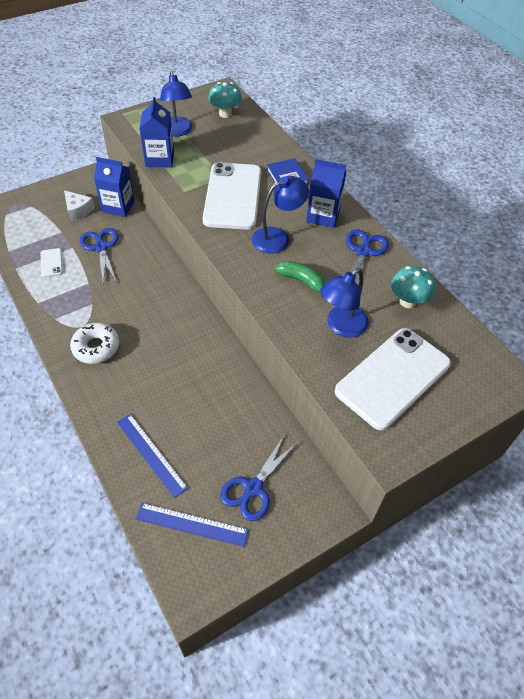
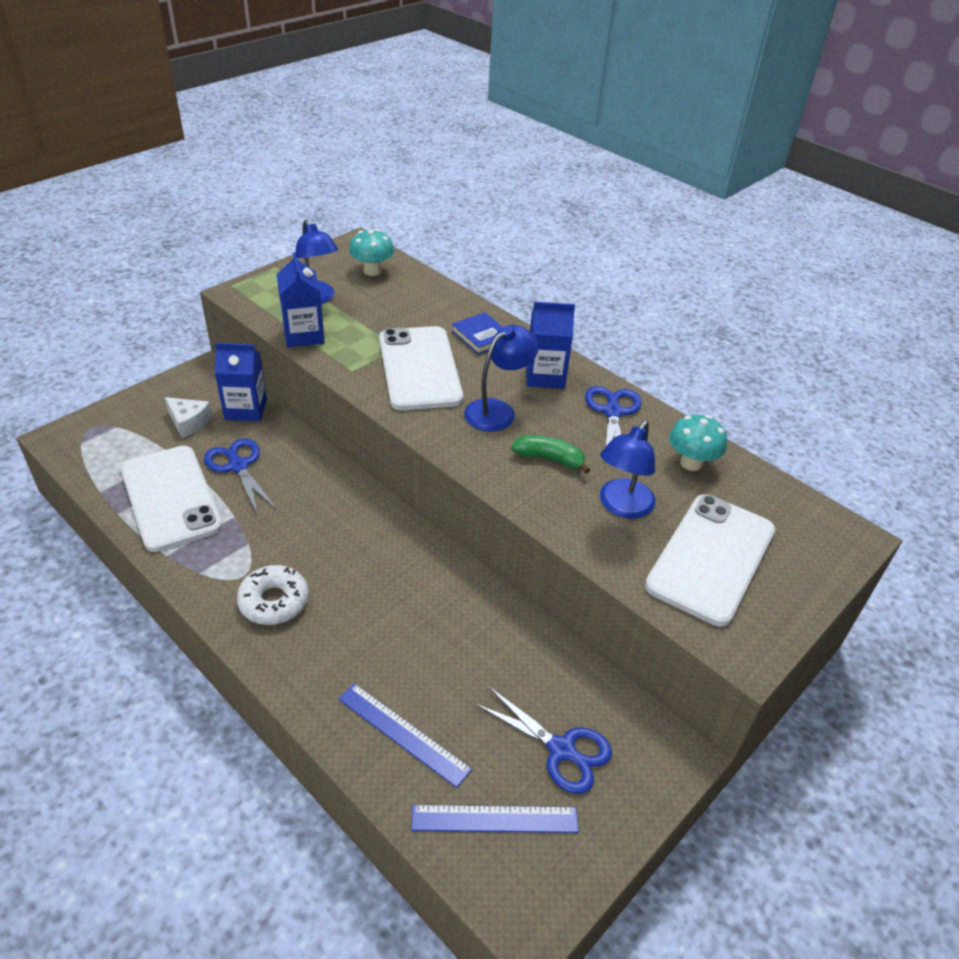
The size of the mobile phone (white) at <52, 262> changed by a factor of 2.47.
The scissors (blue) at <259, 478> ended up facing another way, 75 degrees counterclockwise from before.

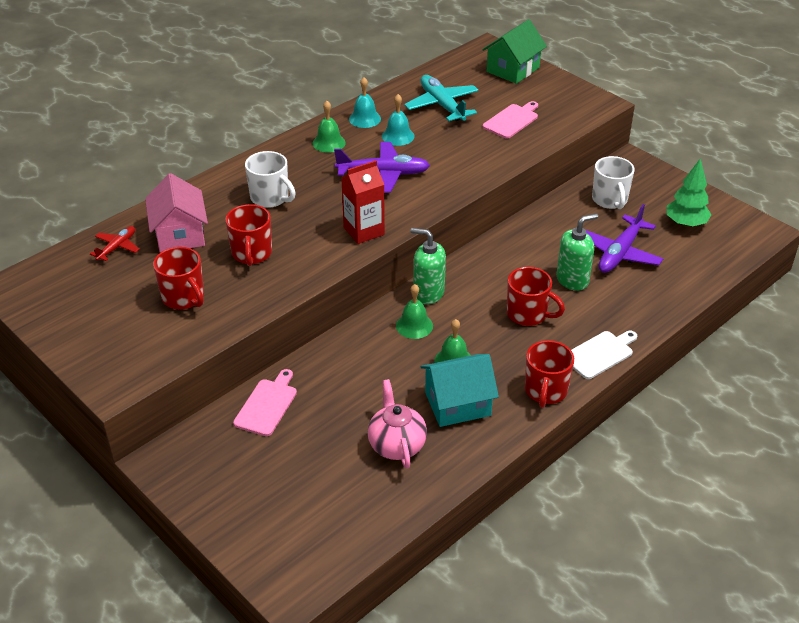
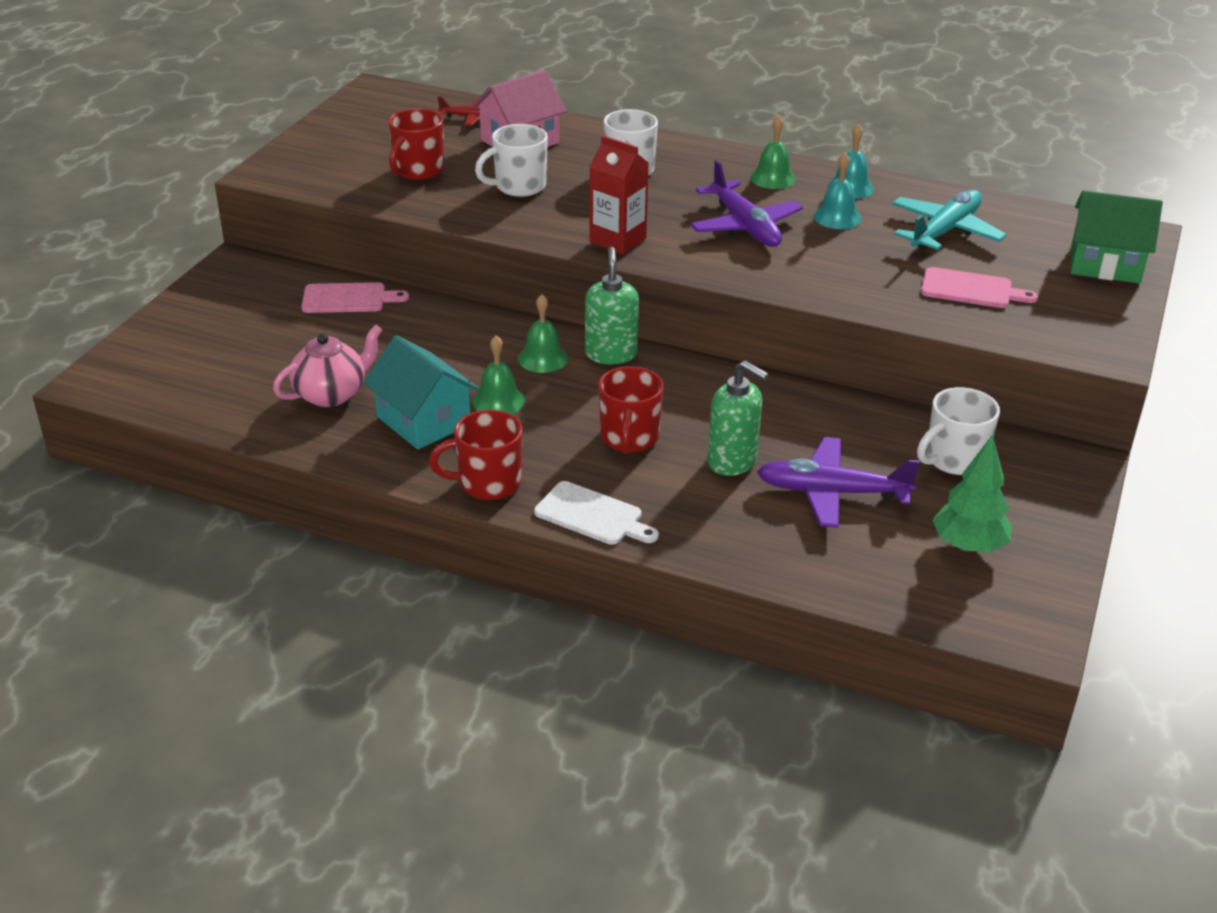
What was the coffee mug (scarlet) at <248, 235> turned into the coffee mug (white) at <511, 160>.

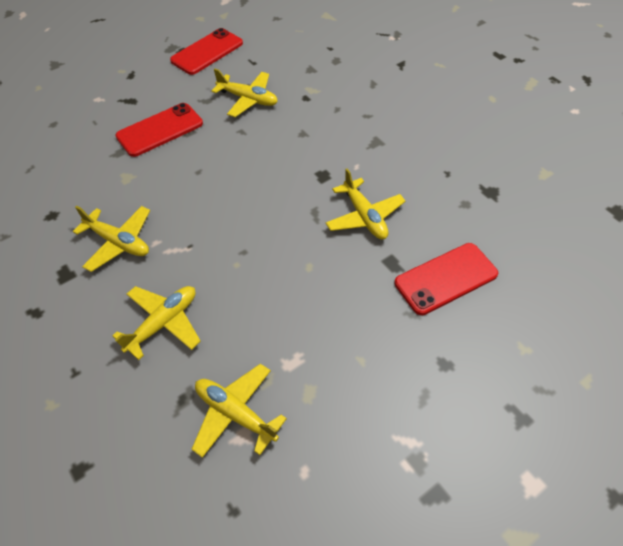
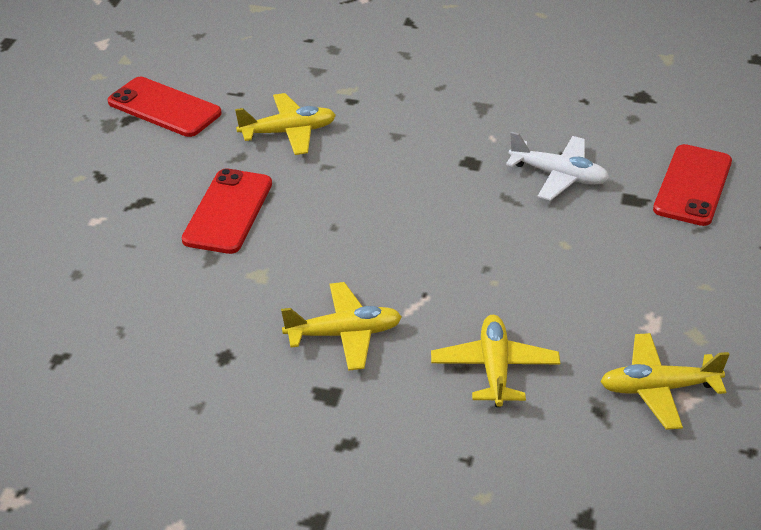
The mobile phone (scarlet) at <206, 51> ended up facing another way, 60 degrees counterclockwise from before.
What was the toy plane (yellow) at <365, 203> turned into the toy plane (white) at <557, 166>.

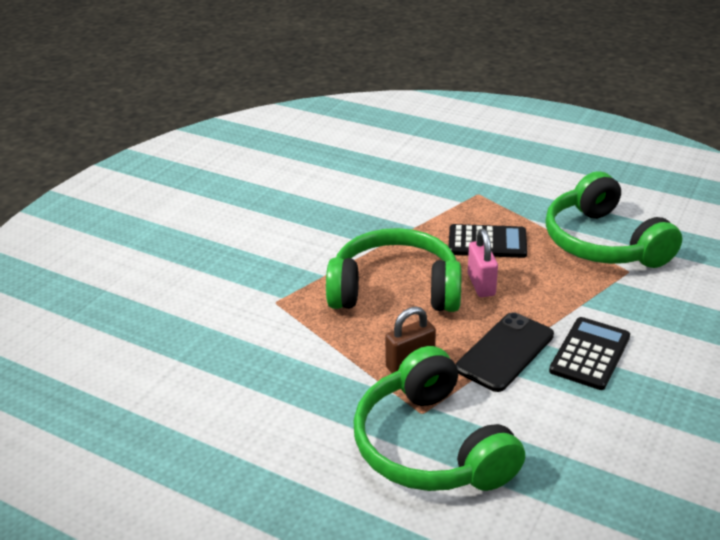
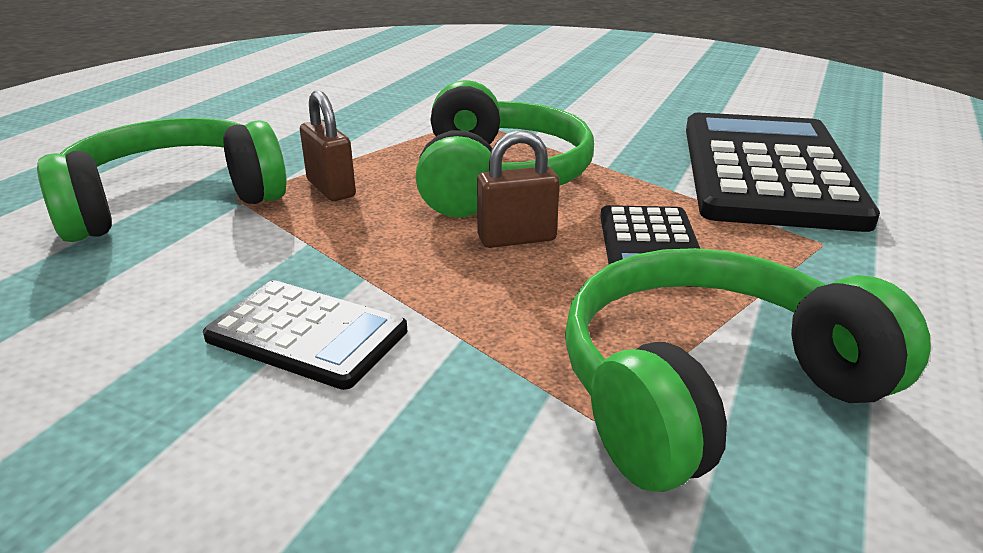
What was the small lock (pink) at <483, 263> turned into the small lock (dark brown) at <518, 189>.
The second view gained the pocket calculator (black) at <783, 172>.
The second view lost the mobile phone (black) at <505, 352>.

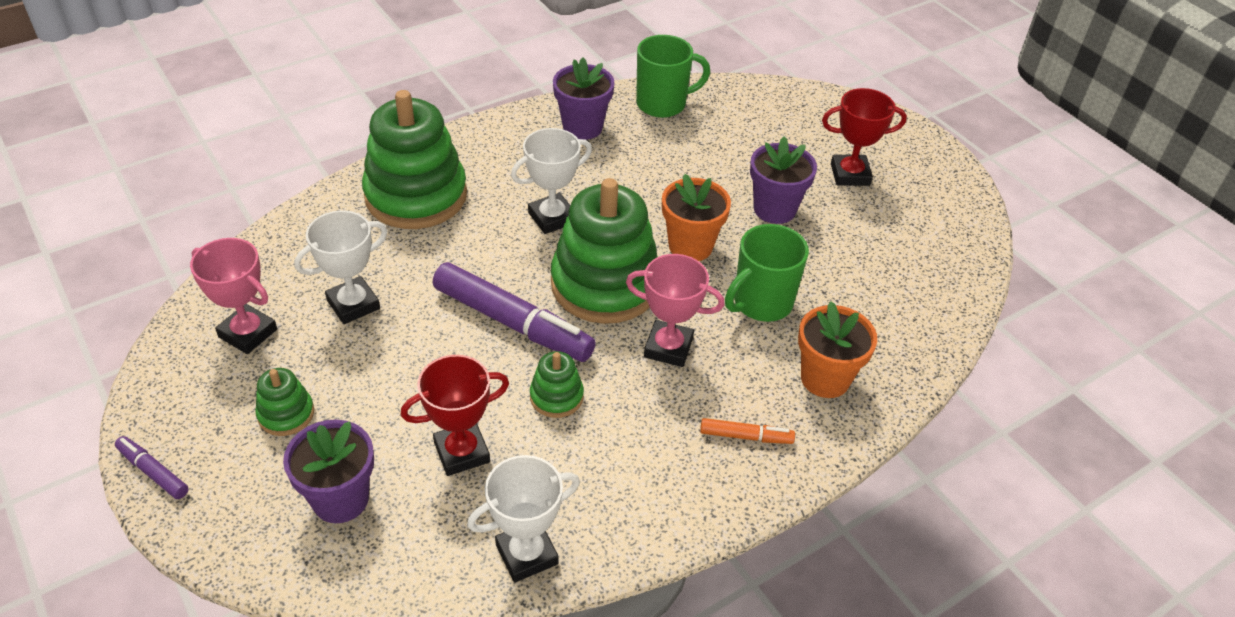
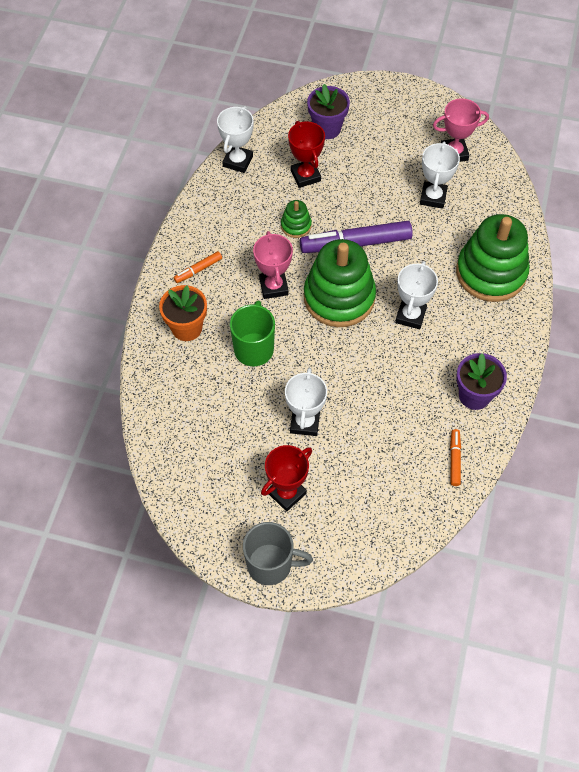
The second view gained the coffee mug (ash-grey) at <278, 553>.
The trophy (pink) at <675, 310> ended up facing another way, 75 degrees counterclockwise from before.
Where the plant pot (purple) stood at <783, 180>, the trophy (white) came to stand at <306, 402>.
The trophy (scarlet) at <455, 415> ended up facing another way, 45 degrees counterclockwise from before.
Where the coffee mug (green) stood at <673, 76>, the marker pen (orange-coloured) came to stand at <455, 457>.
The second view lost the marker pen (purple) at <152, 467>.
The second view lost the ring stacker (green) at <284, 402>.
The second view lost the plant pot (orange-coloured) at <696, 217>.

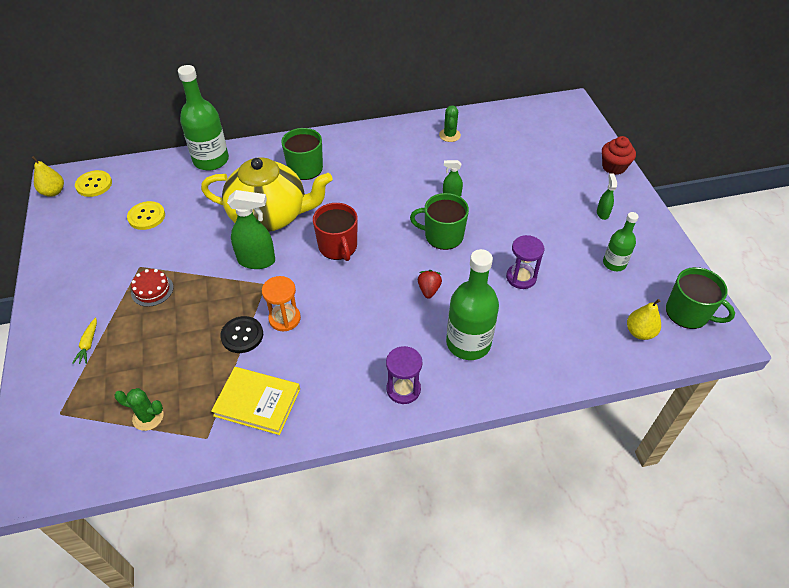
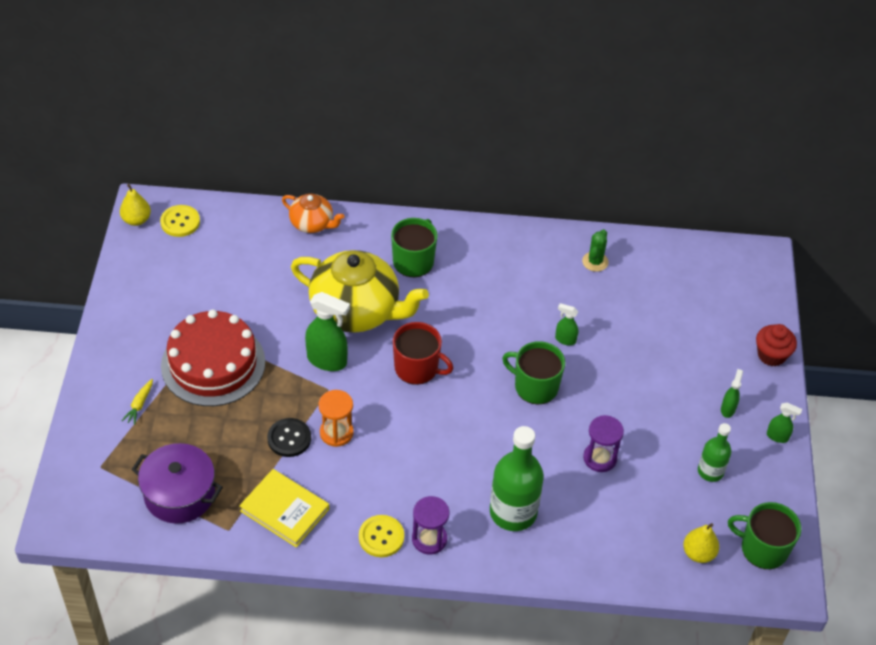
Where the cactus (green) stood at <138, 409>, the cooking pot (purple) came to stand at <177, 483>.
The size of the gateau (scarlet) at <152, 288> changed by a factor of 2.36.
Where the drink bottle (green) stood at <203, 118>, the teapot (orange-coloured) came to stand at <313, 213>.
The button (yellow) ended up elsewhere, having gone from <146, 215> to <381, 536>.
The coffee mug (scarlet) at <335, 232> ended up facing another way, 60 degrees counterclockwise from before.
The coffee mug (green) at <700, 298> ended up facing another way, 150 degrees clockwise from before.
The second view gained the spray cleaner (green) at <784, 423>.
The second view lost the strawberry (scarlet) at <430, 284>.

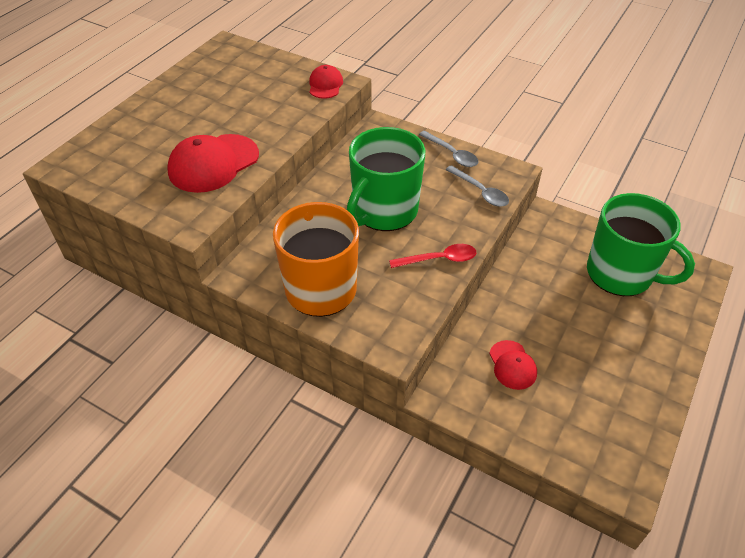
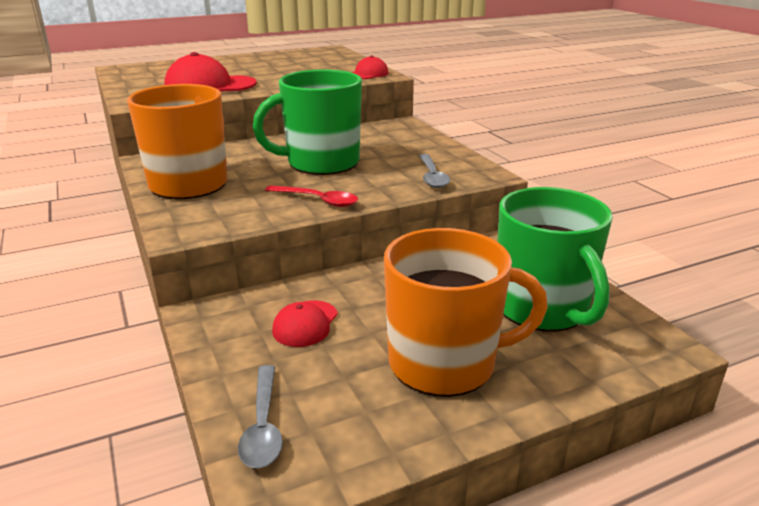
The spoon (ash-grey) ended up elsewhere, having gone from <449, 149> to <260, 416>.
The second view gained the coffee mug (orange-coloured) at <466, 312>.

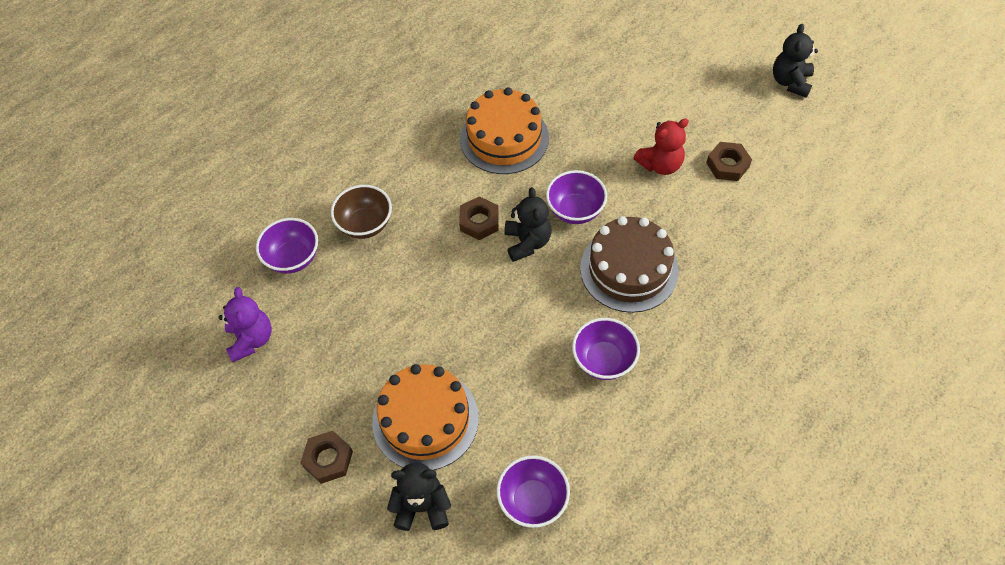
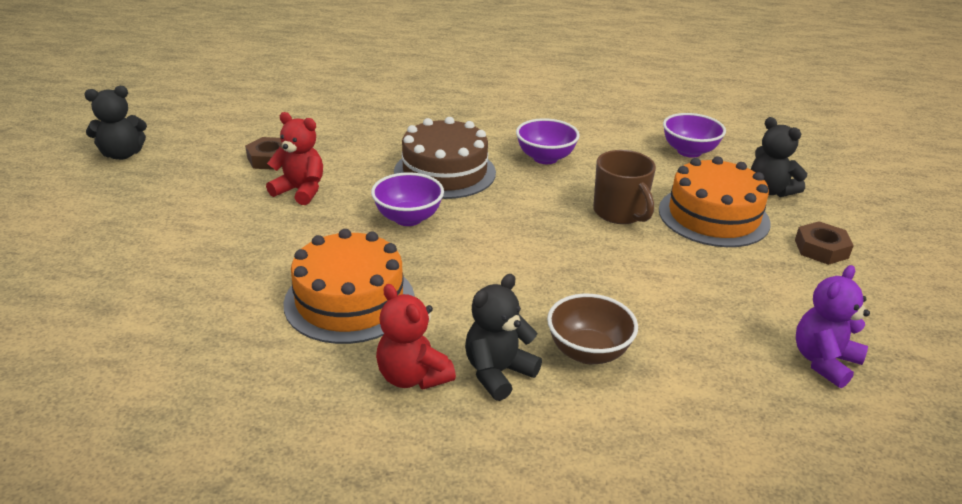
The second view gained the stuffed bear (scarlet) at <416, 337>.
The stuffed bear (black) ended up elsewhere, having gone from <528, 224> to <503, 337>.
The second view gained the coffee mug (dark brown) at <624, 187>.
The second view lost the bowl (purple) at <287, 246>.
The second view lost the nut (dark brown) at <479, 218>.

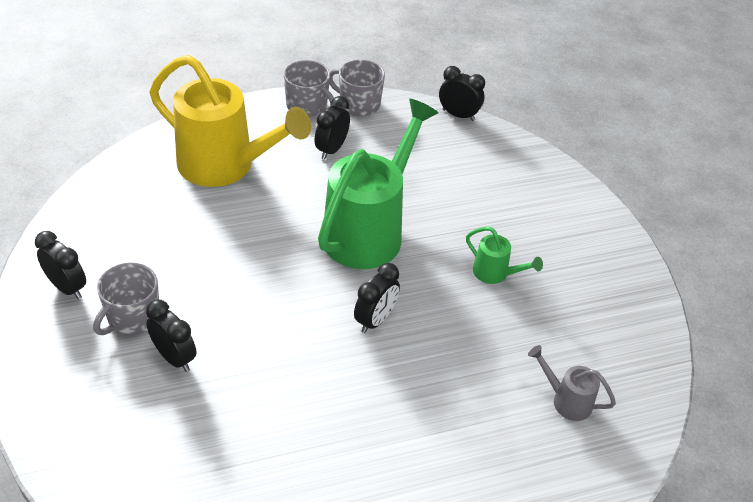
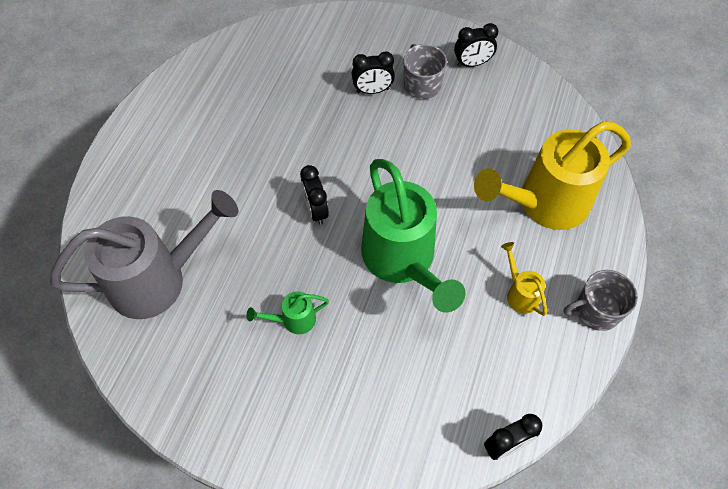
The size of the watering can (ash-grey) at <572, 383> changed by a factor of 2.33.
Where the alarm clock (black) stood at <332, 128>, the watering can (yellow) came to stand at <524, 279>.
The second view lost the coffee mug (ash-grey) at <357, 88>.

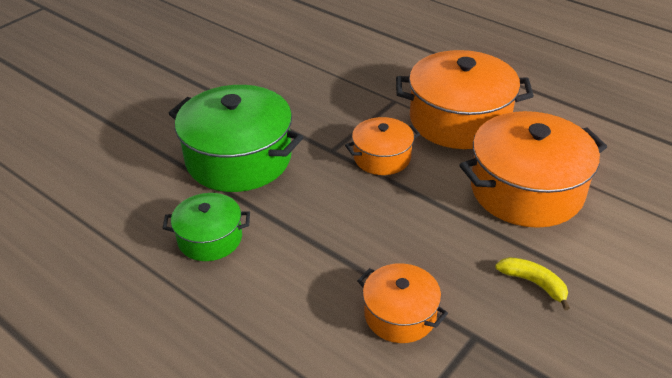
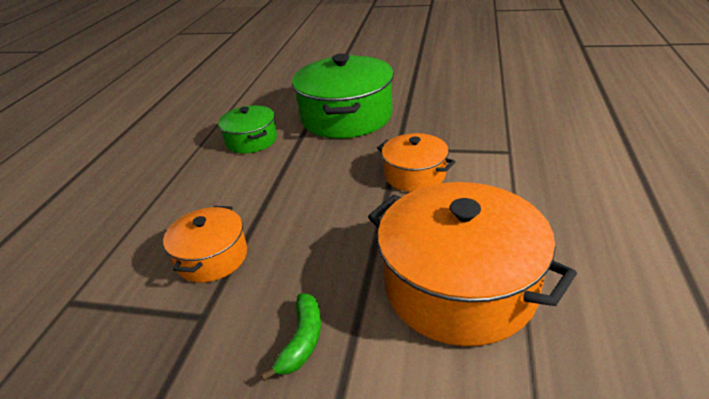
What was the banana (yellow) at <532, 283> turned into the banana (green) at <291, 337>.
The second view lost the cooking pot (orange-coloured) at <465, 99>.

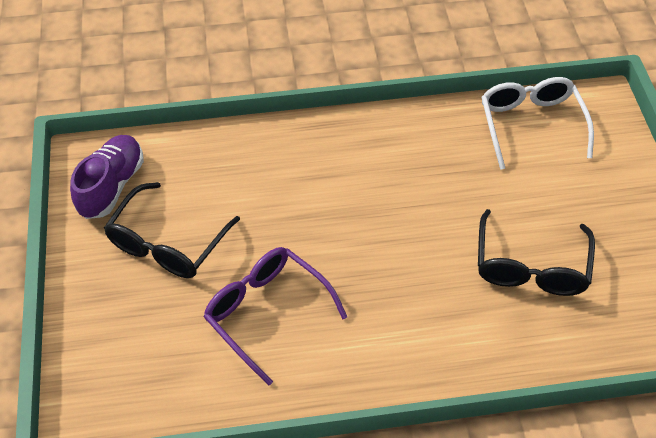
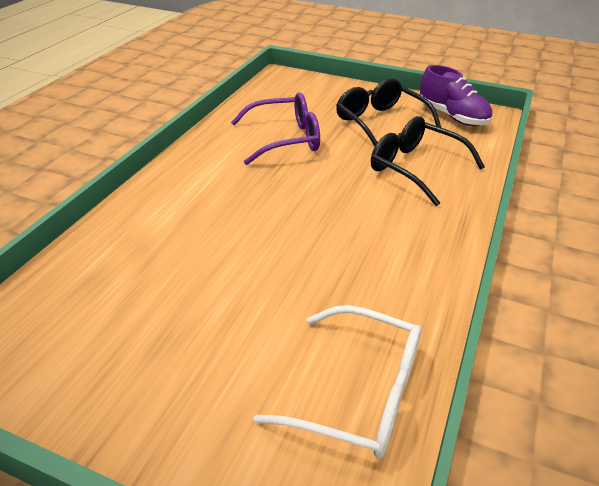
The eyeglasses (black) ended up elsewhere, having gone from <536, 252> to <428, 161>.

